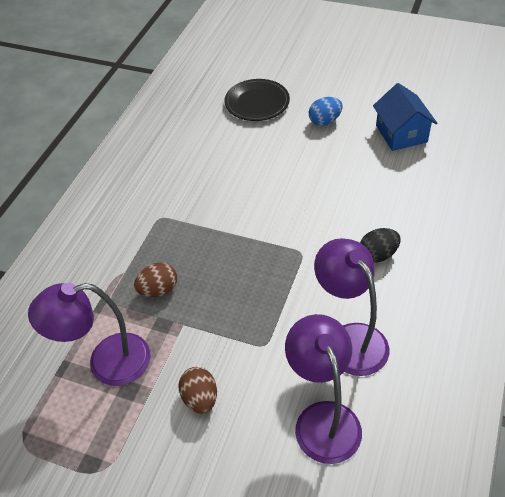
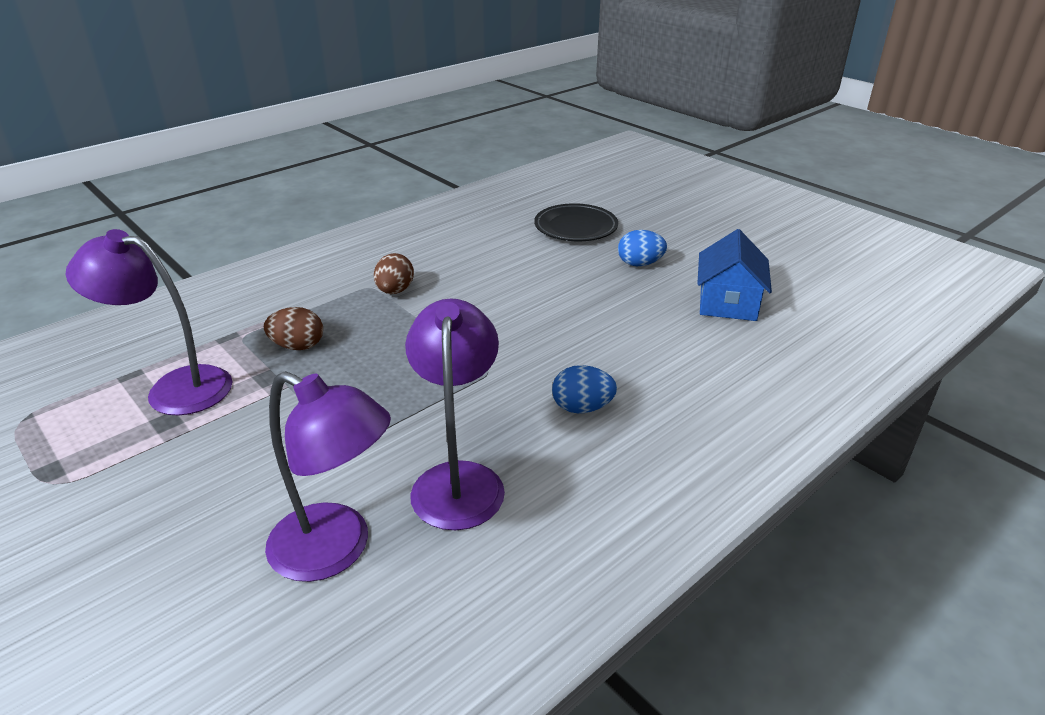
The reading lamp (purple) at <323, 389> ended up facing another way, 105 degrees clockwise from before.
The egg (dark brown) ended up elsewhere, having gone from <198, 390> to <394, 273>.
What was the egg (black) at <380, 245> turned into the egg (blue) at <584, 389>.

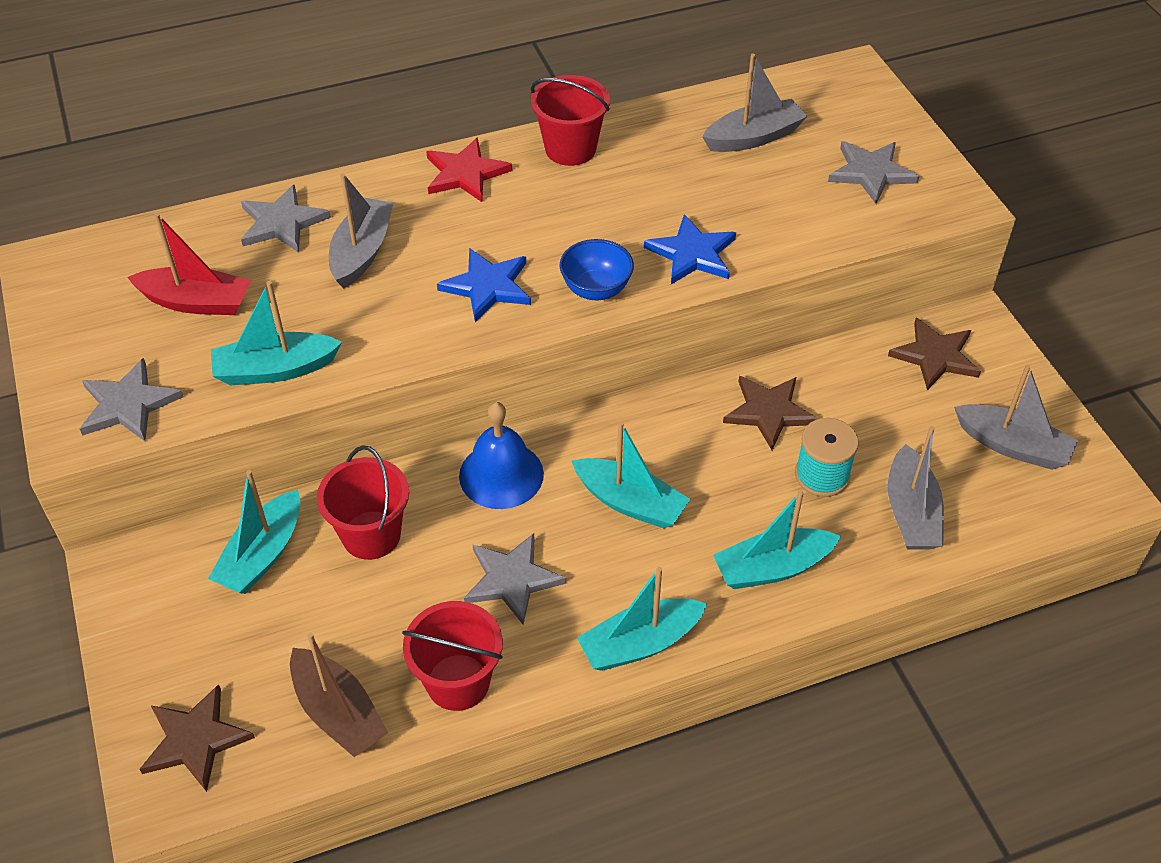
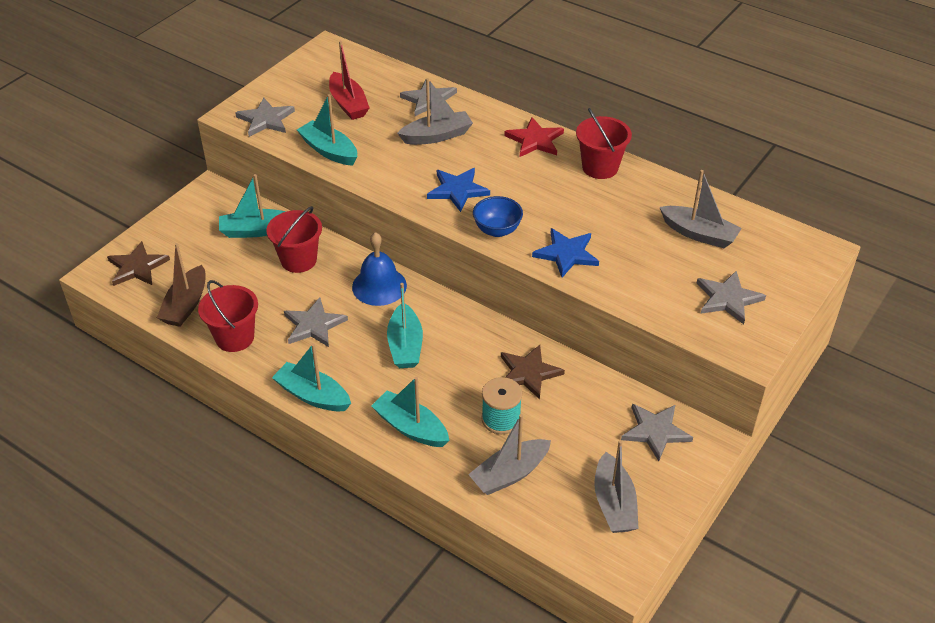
What was the star (dark brown) at <934, 354> turned into the star (ash-grey) at <657, 432>.

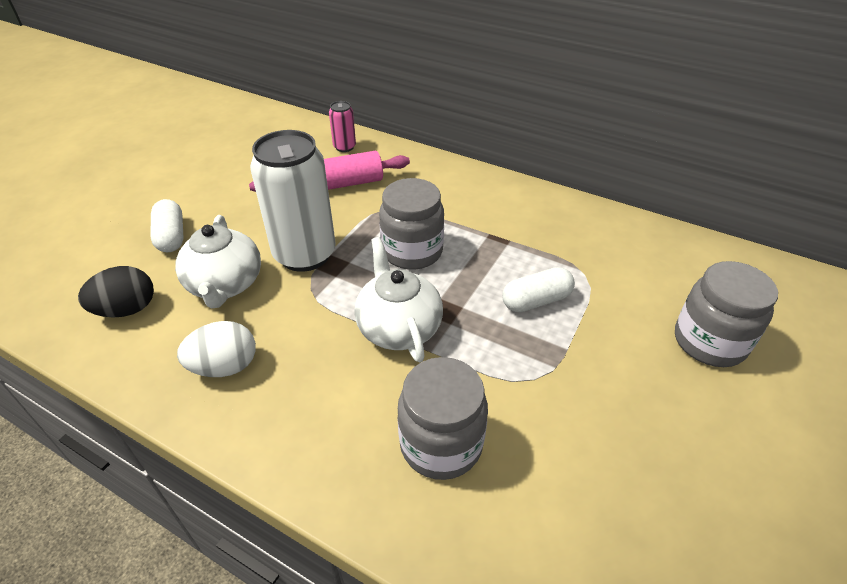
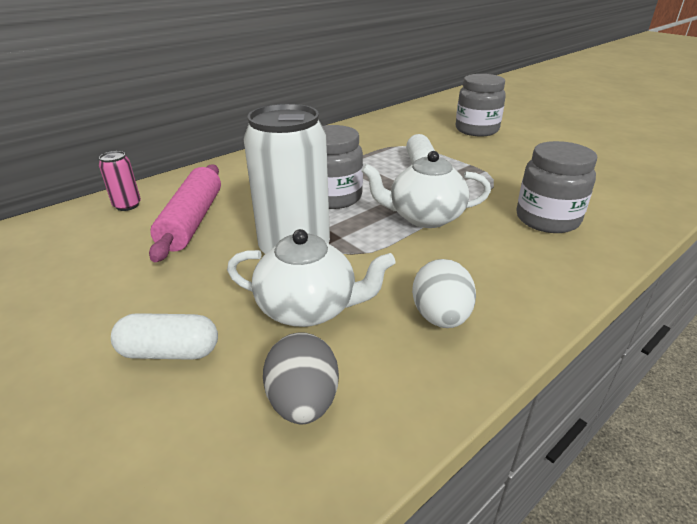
What was the egg (black) at <116, 291> turned into the egg (ash-grey) at <301, 378>.

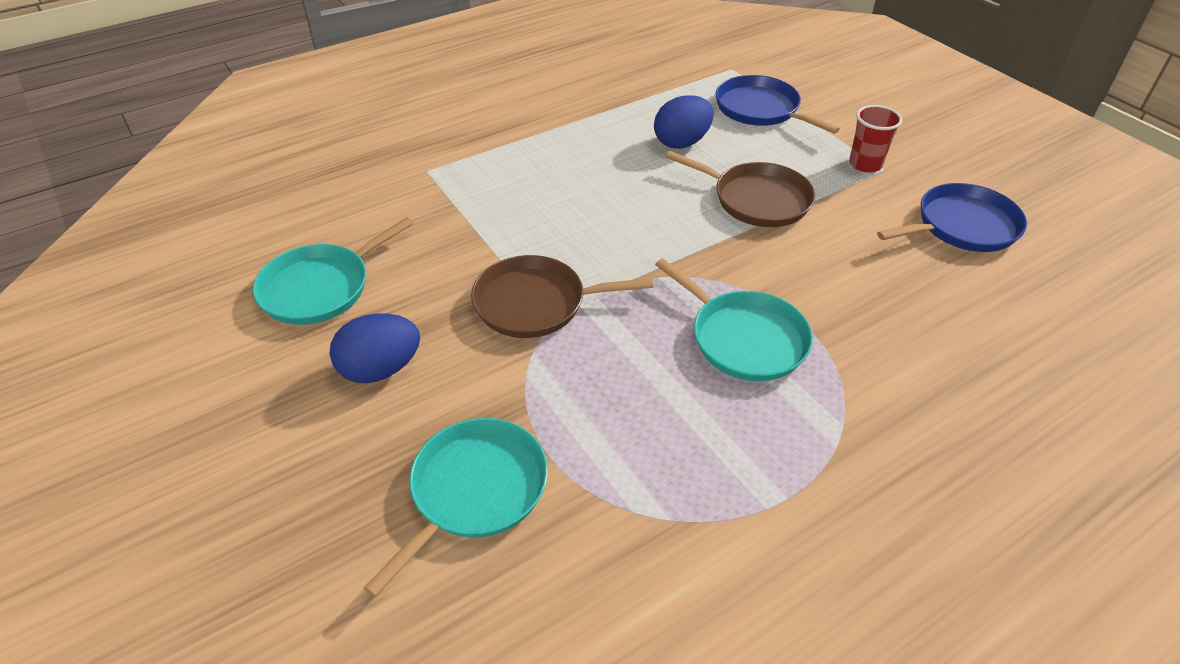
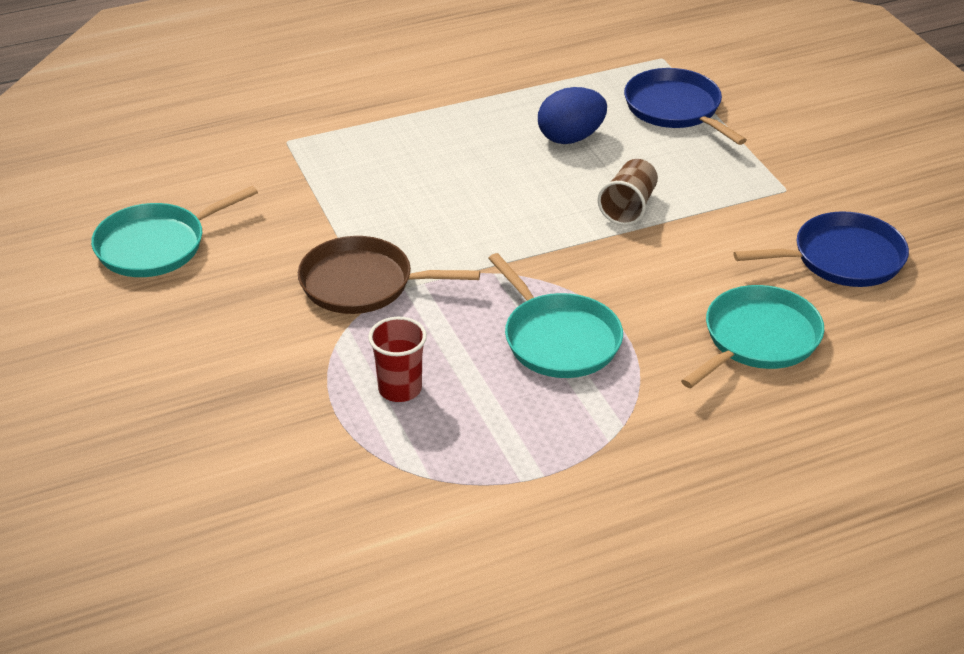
The cup (scarlet) ended up elsewhere, having gone from <876, 139> to <397, 359>.
Where the pan (dark brown) stood at <740, 189>, the cup (dark brown) came to stand at <628, 192>.
The pan (teal) ended up elsewhere, having gone from <456, 507> to <752, 336>.
The second view lost the egg (blue) at <375, 348>.

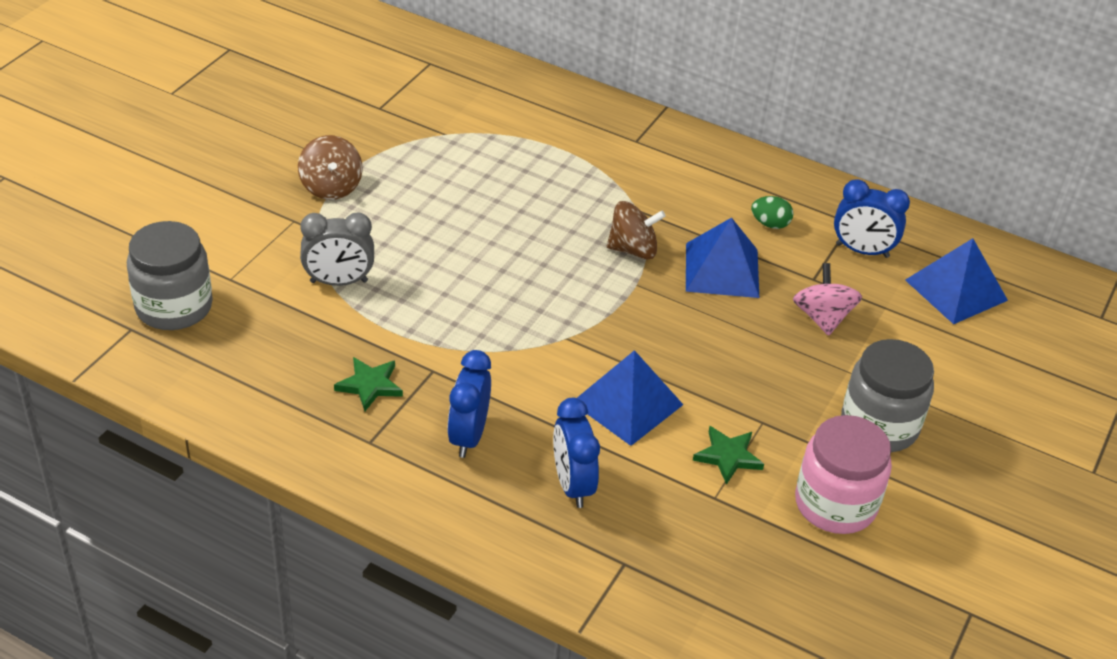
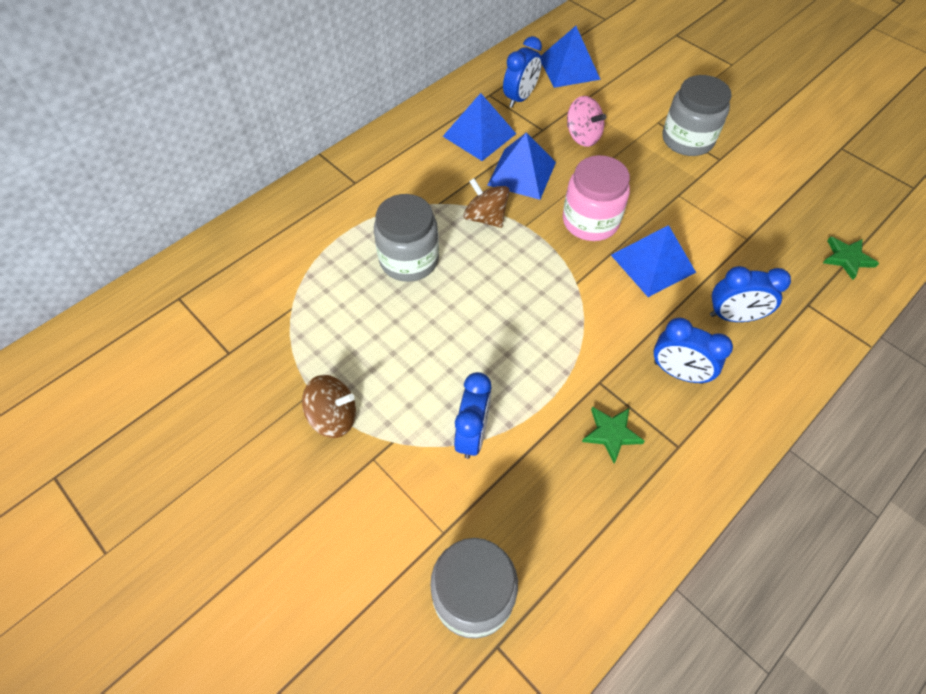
The second view gained the jar (ash-grey) at <406, 238>.
Where the egg (green) stood at <772, 212>, the solid pyramid (blue) came to stand at <479, 127>.
What was the alarm clock (ash-grey) at <337, 249> turned into the alarm clock (blue) at <472, 415>.
The toy top (dark brown) at <636, 230> ended up facing another way, 60 degrees counterclockwise from before.
The jar (pink) ended up elsewhere, having gone from <843, 474> to <596, 198>.
The toy top (pink) at <827, 299> ended up facing another way, 150 degrees counterclockwise from before.
The star (green) ended up elsewhere, having gone from <728, 455> to <851, 258>.

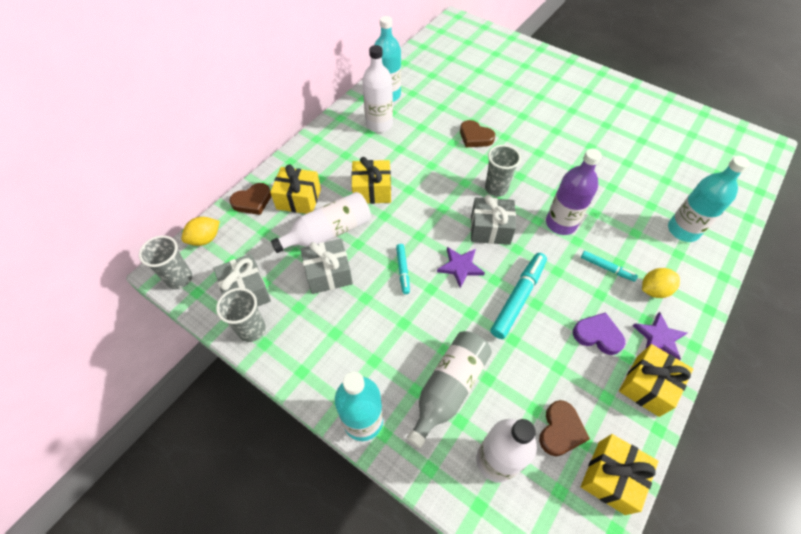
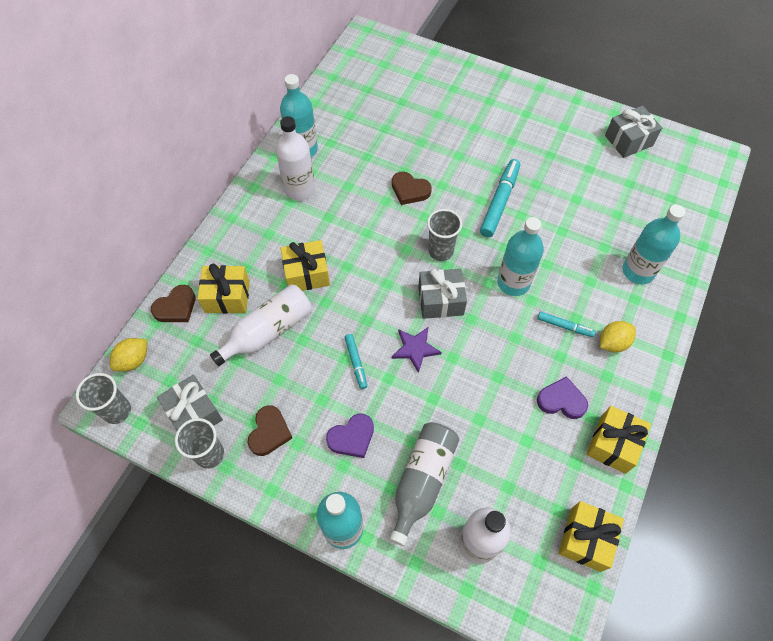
The love heart (dark brown) ended up elsewhere, having gone from <564, 428> to <269, 430>.
The second view gained the love heart (purple) at <350, 435>.
The marker pen (teal) ended up elsewhere, having gone from <519, 296> to <500, 198>.
What was the drink bottle (purple) at <574, 192> turned into the drink bottle (teal) at <520, 256>.
The gift (ash-grey) ended up elsewhere, having gone from <327, 266> to <633, 132>.
The second view lost the star (purple) at <660, 336>.

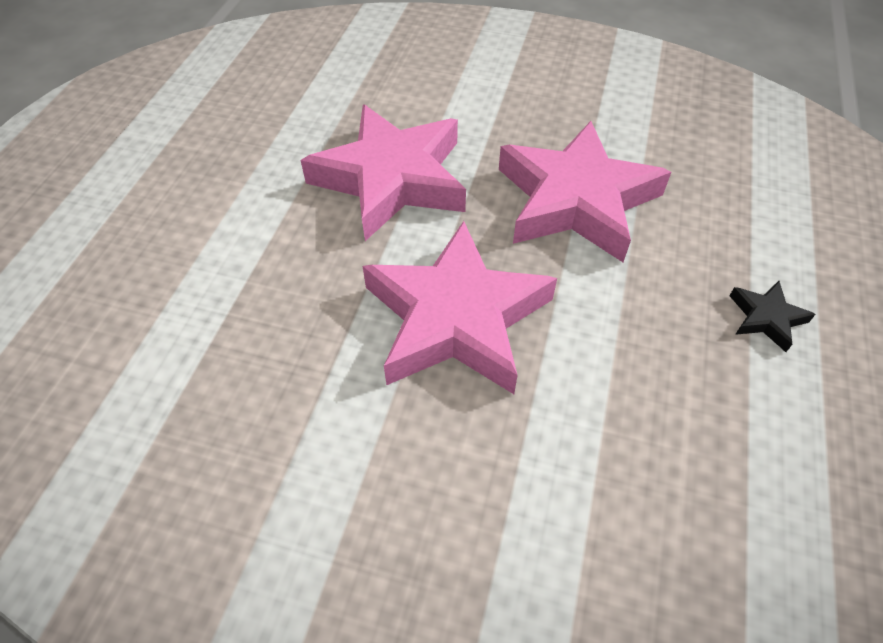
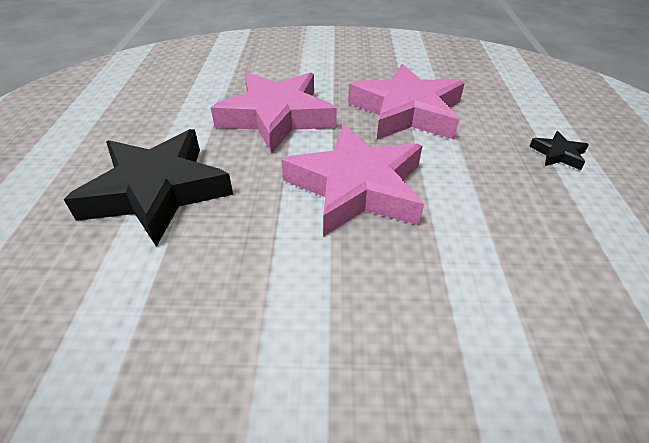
The second view gained the star (black) at <148, 188>.

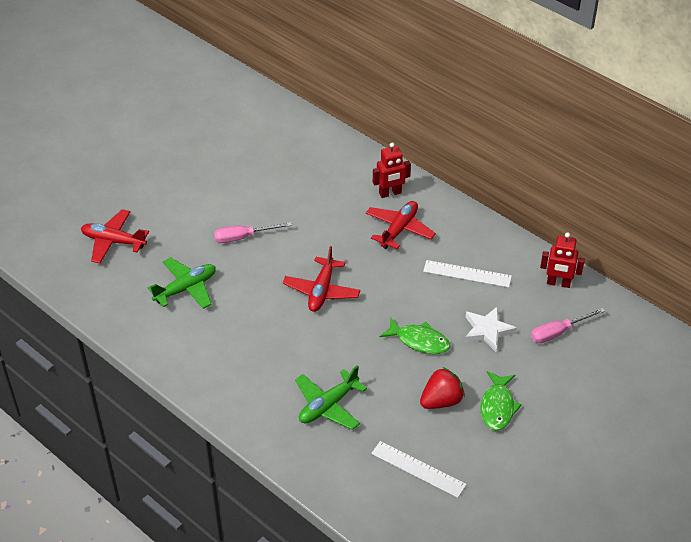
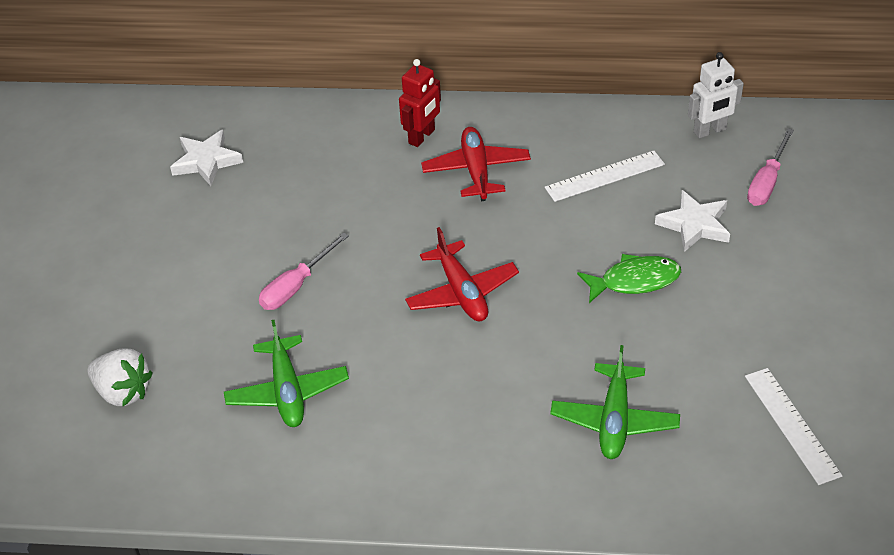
Where the toy plane (scarlet) stood at <115, 236>, the strawberry (white) came to stand at <120, 377>.
The second view gained the star (white) at <206, 158>.
The toy plane (green) at <181, 283> ended up facing another way, 150 degrees clockwise from before.
What was the robot (scarlet) at <562, 260> turned into the robot (white) at <716, 95>.
The measuring stick (white) at <419, 469> ended up facing another way, 75 degrees clockwise from before.
The second view lost the strawberry (scarlet) at <442, 388>.
The second view lost the fish (green) at <501, 401>.

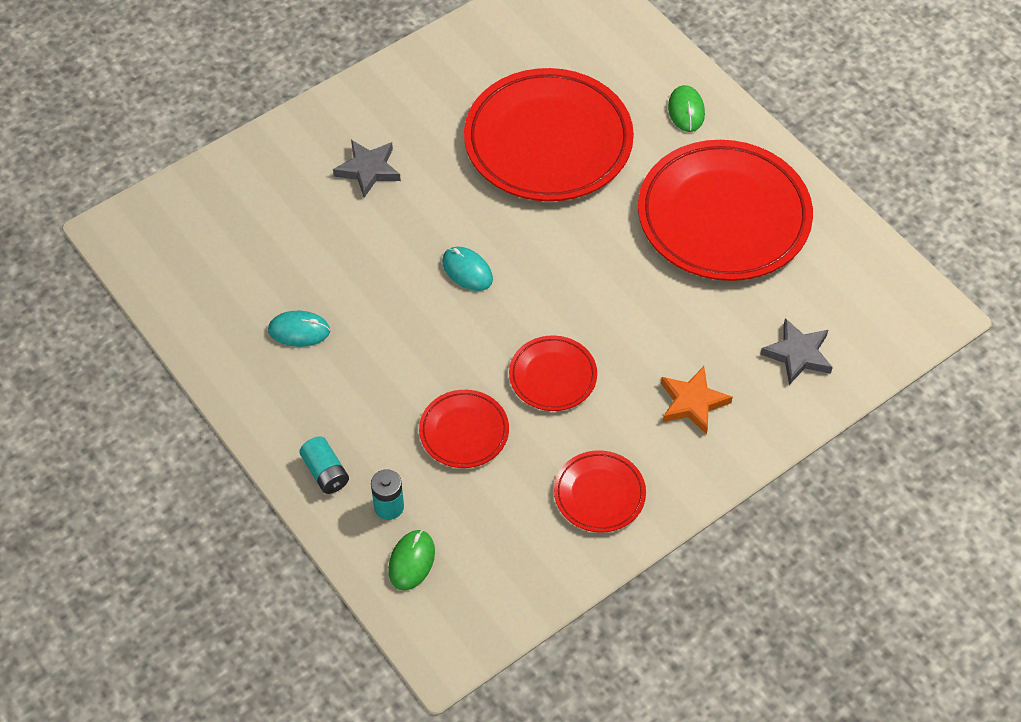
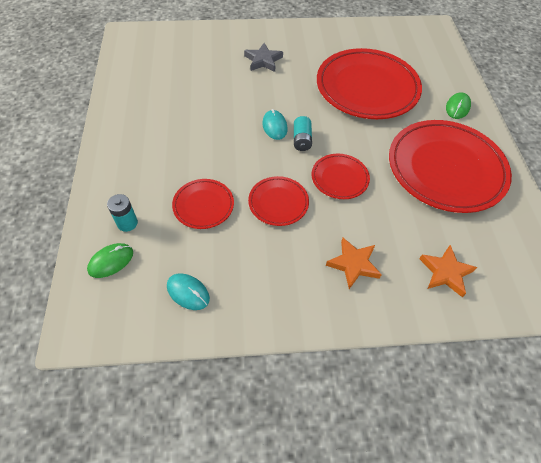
The computer mouse (teal) ended up elsewhere, having gone from <299, 329> to <188, 291>.
The power cell (teal) ended up elsewhere, having gone from <324, 465> to <303, 133>.
The flat dish (scarlet) ended up elsewhere, having gone from <600, 491> to <341, 176>.
What was the star (ash-grey) at <796, 351> turned into the star (orange-coloured) at <448, 271>.

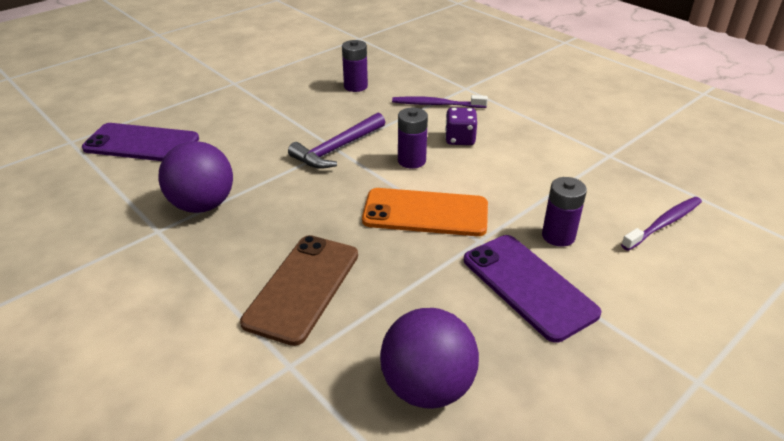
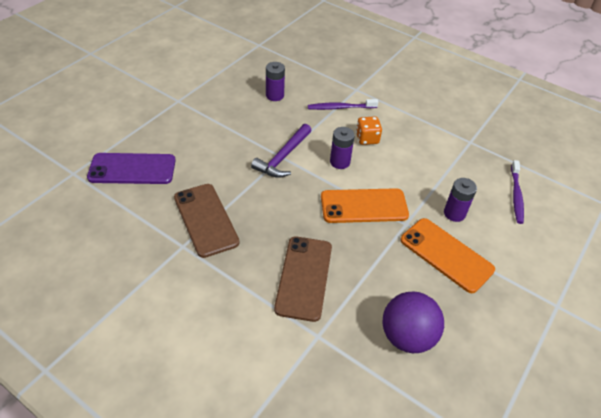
Where the ball (purple) stood at <195, 177>, the mobile phone (dark brown) came to stand at <207, 221>.
What was the game die (purple) at <461, 126> turned into the game die (orange-coloured) at <369, 131>.
What was the mobile phone (purple) at <533, 289> turned into the mobile phone (orange-coloured) at <447, 255>.
The dental brush (purple) at <661, 224> ended up facing another way, 150 degrees clockwise from before.

